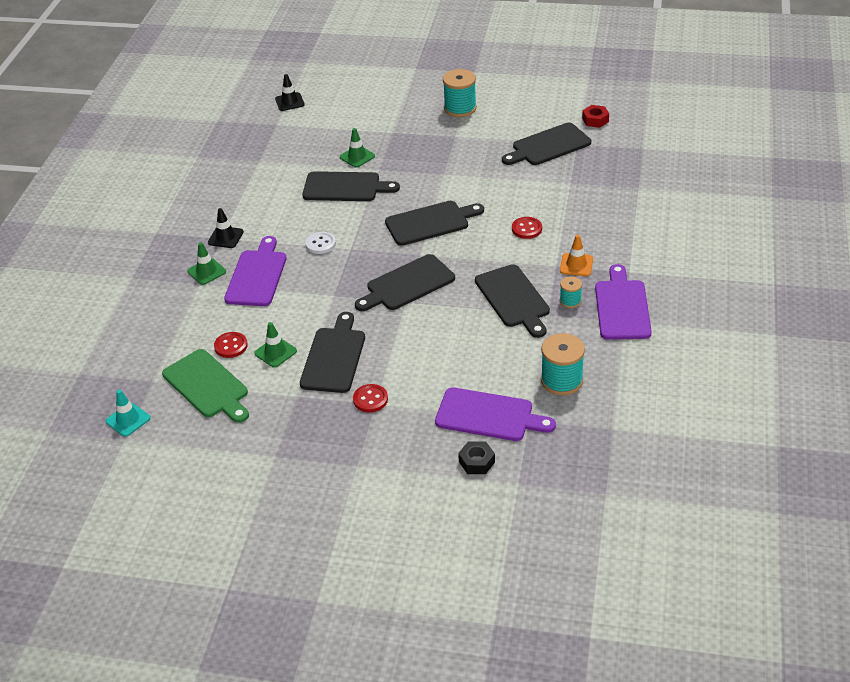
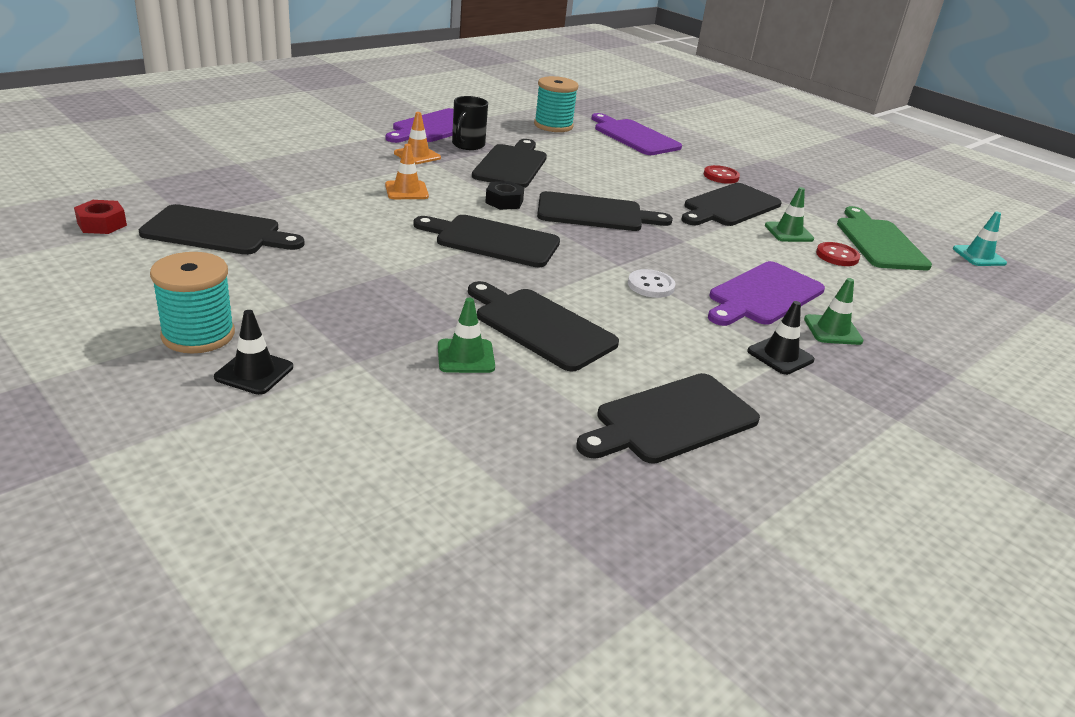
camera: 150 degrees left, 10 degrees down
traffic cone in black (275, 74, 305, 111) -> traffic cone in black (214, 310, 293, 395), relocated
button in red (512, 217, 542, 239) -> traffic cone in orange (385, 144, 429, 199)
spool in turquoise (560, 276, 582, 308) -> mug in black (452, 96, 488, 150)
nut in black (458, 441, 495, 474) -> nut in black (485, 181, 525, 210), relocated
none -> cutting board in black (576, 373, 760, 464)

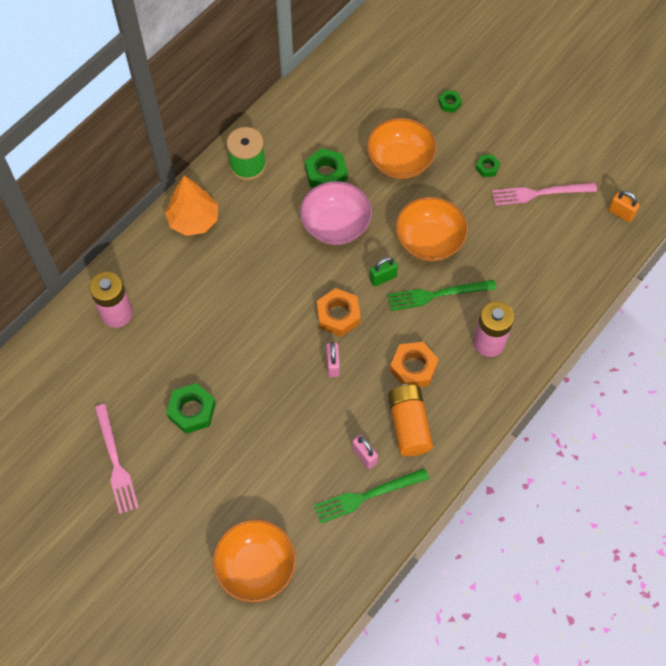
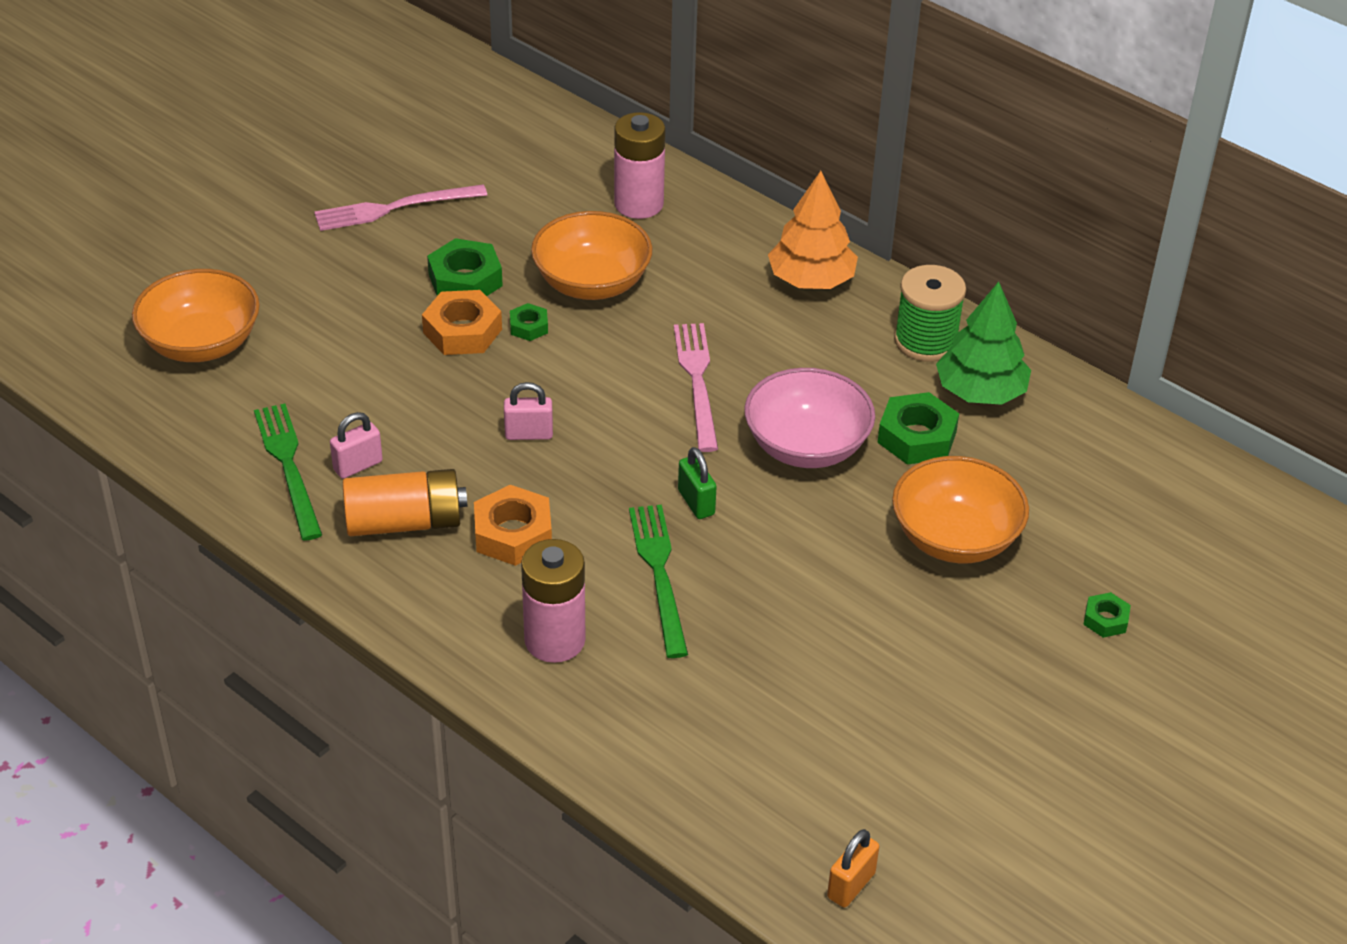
camera: 90 degrees right, 20 degrees down
nut in orange (317, 288, 361, 337) -> nut in orange (422, 290, 502, 355), relocated
nut in green (476, 154, 500, 177) -> nut in green (510, 303, 548, 341), relocated
bowl in orange (395, 197, 468, 261) -> bowl in orange (531, 211, 653, 300), relocated
fork in pink (492, 183, 597, 206) -> fork in pink (674, 323, 718, 452), relocated
none -> tree in green (936, 282, 1031, 405)

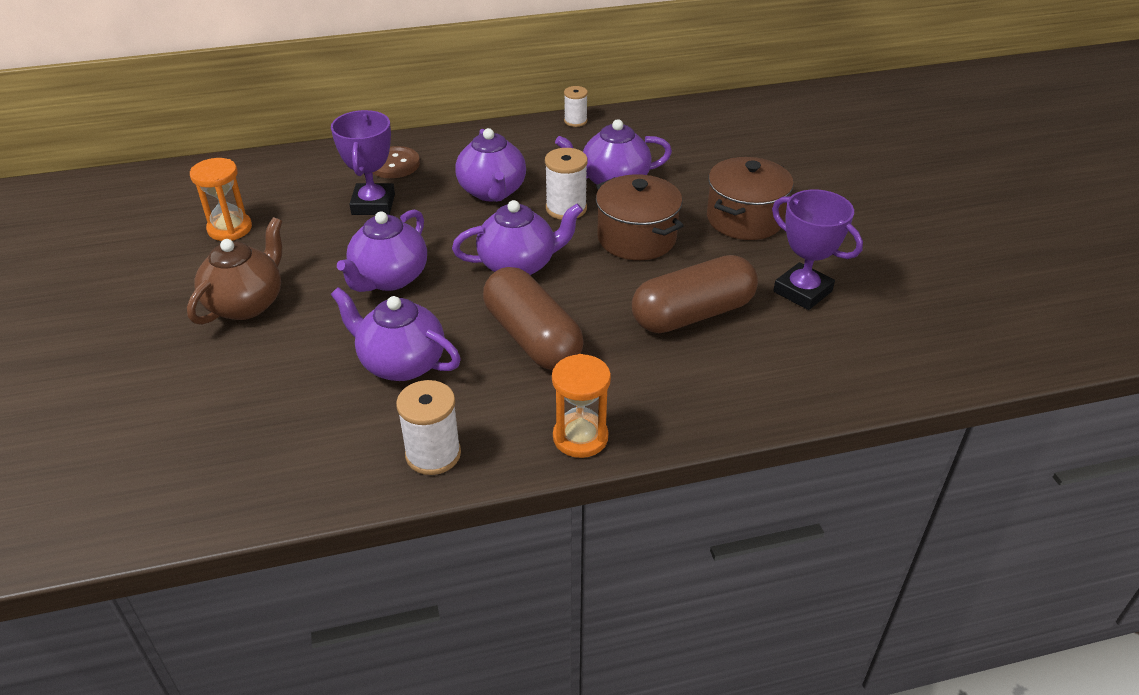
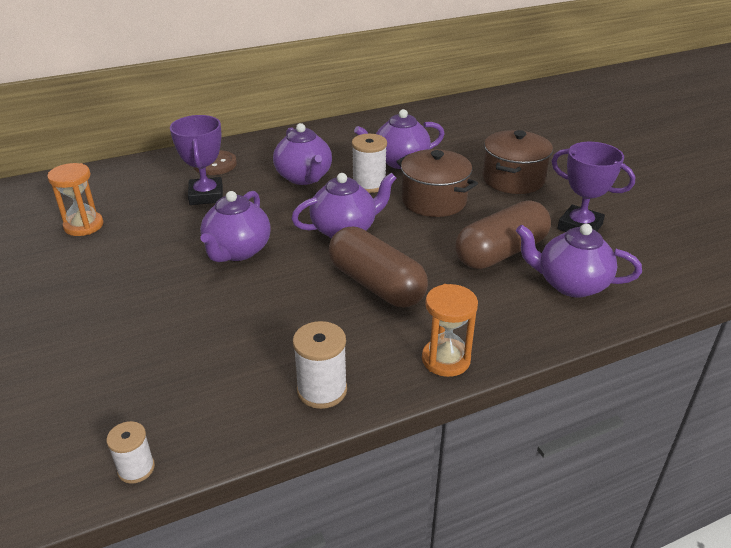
camera: 10 degrees left, 5 degrees down
spool in white (564, 86, 588, 127) -> spool in white (106, 421, 155, 484), relocated
teapot in purple (331, 287, 461, 381) -> teapot in purple (516, 224, 642, 298), relocated
teapot in brown (187, 217, 282, 325) -> none

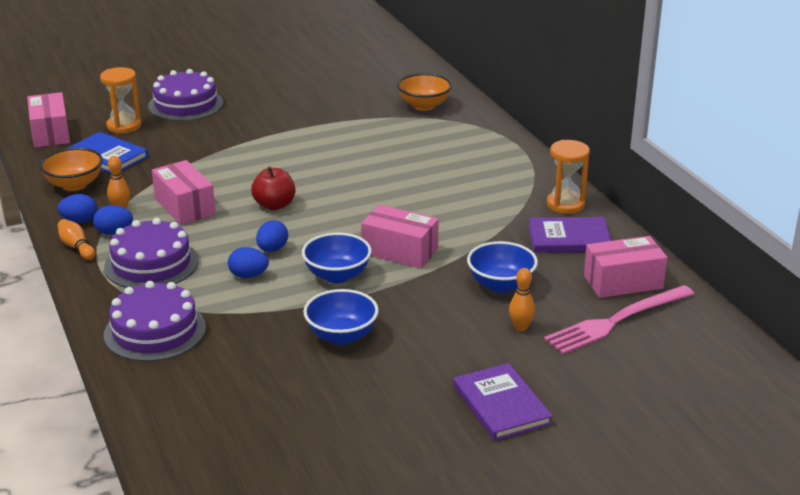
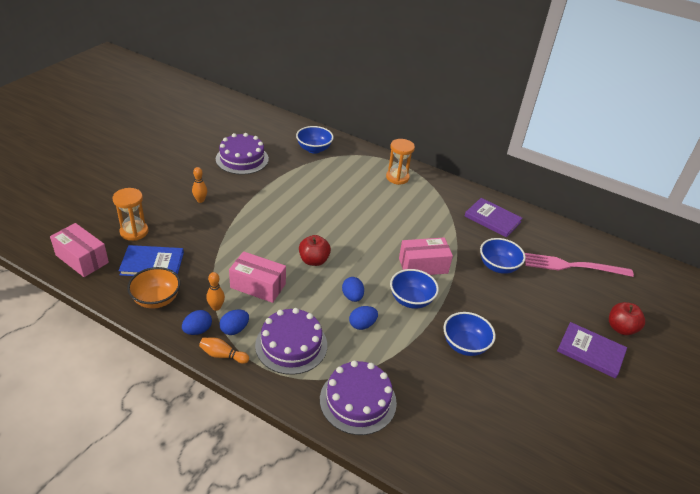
camera: 40 degrees left, 10 degrees up
bowling pin in orange (509, 268, 535, 331) -> bowling pin in orange (192, 167, 207, 203), relocated
cake in purple (148, 69, 223, 121) -> cake in purple (216, 133, 269, 175), relocated
bowl in orange (397, 73, 452, 111) -> bowl in blue (296, 126, 334, 154)
hourglass in orange (547, 140, 590, 214) -> hourglass in orange (386, 139, 415, 185), relocated
book in purple (528, 217, 612, 253) -> book in purple (465, 198, 522, 238), 75 degrees clockwise
fork in pink (544, 285, 694, 354) -> fork in pink (525, 253, 634, 277), 75 degrees clockwise
none -> apple in red (609, 302, 645, 335)
box in pink (584, 236, 667, 298) -> none

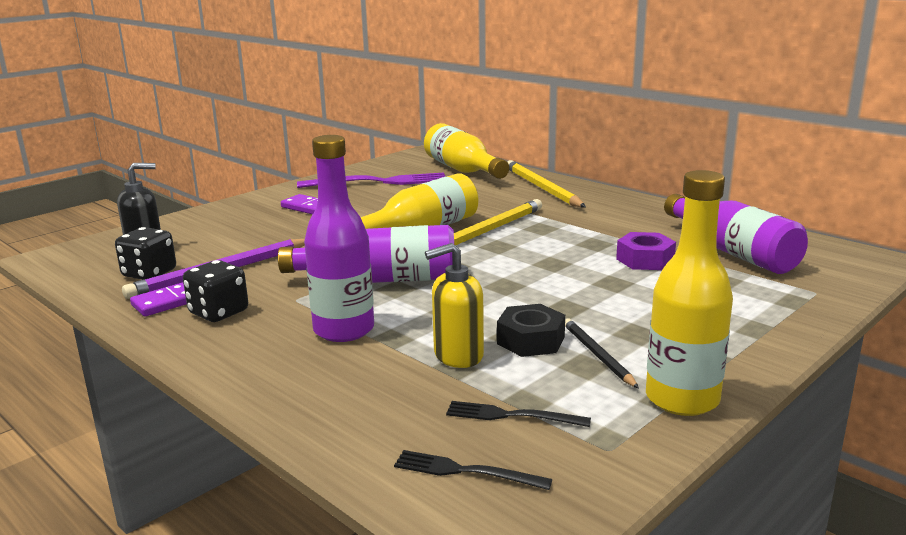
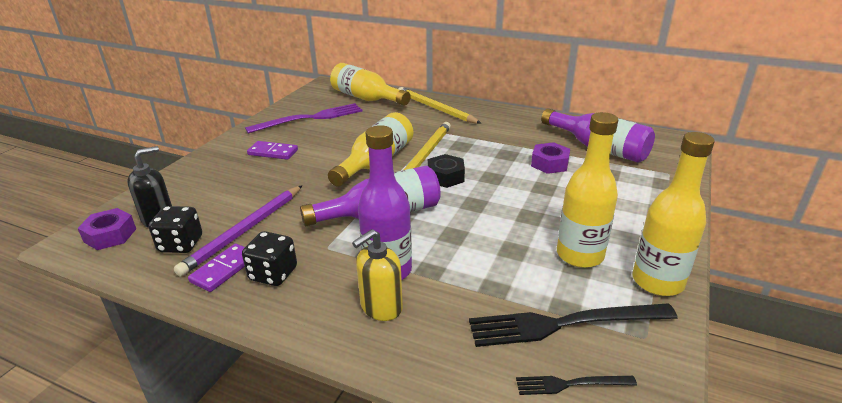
camera: 20 degrees left, 10 degrees up
none -> nut in purple (78, 208, 136, 250)
soap dispenser in yellow (425, 243, 484, 368) -> soap dispenser in yellow (352, 229, 403, 321), relocated
nut in black (497, 304, 565, 357) -> nut in black (428, 154, 465, 188), relocated
fork in black (446, 401, 591, 427) -> fork in black (469, 303, 678, 347), x1.97
pencil in black (565, 318, 639, 388) -> bottle in yellow (557, 112, 618, 268)

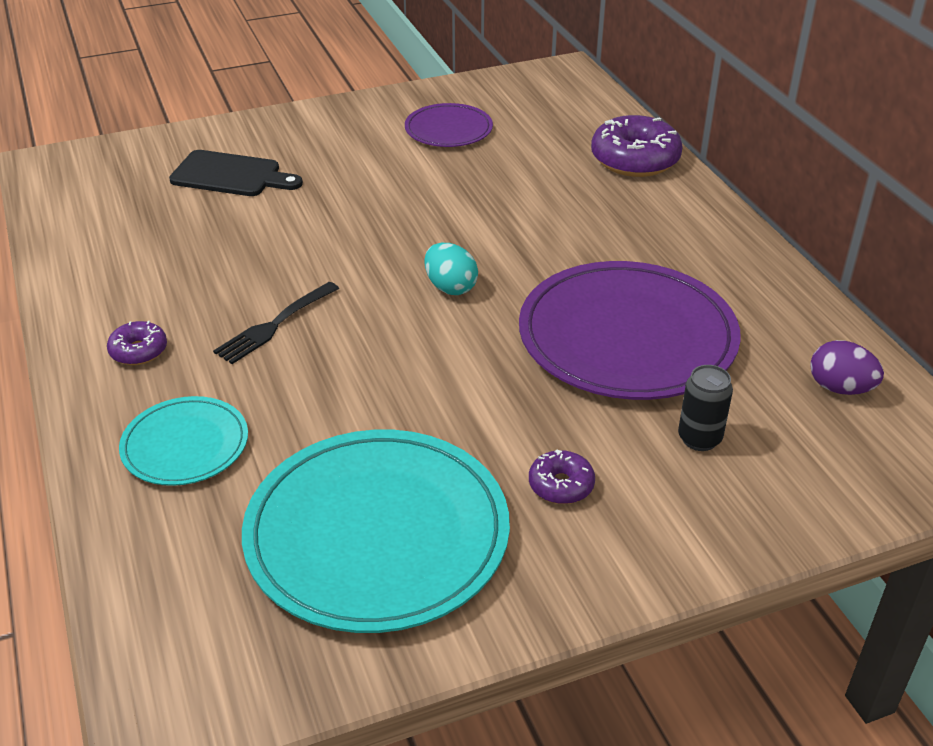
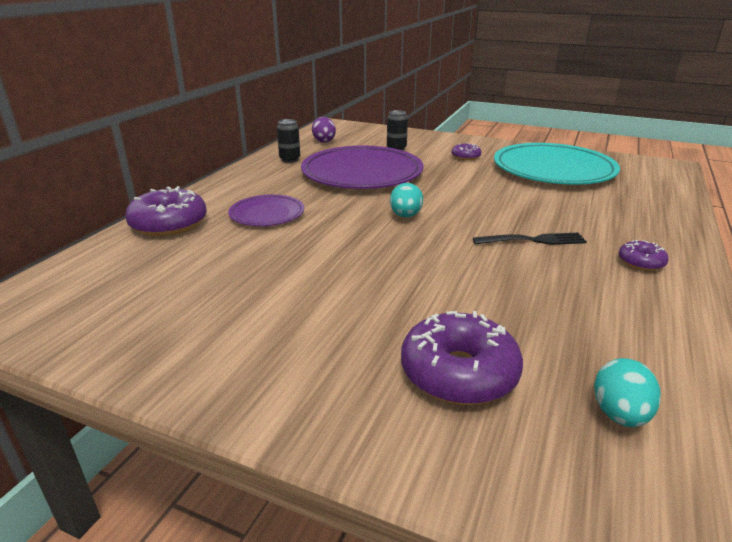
camera: 135 degrees left, 10 degrees down
plate in purple (405, 103, 493, 147) -> plate in purple (228, 195, 304, 226), relocated
none -> can in black (277, 119, 300, 163)
cutting board in black (169, 150, 303, 196) -> donut in purple (401, 311, 523, 405)
none -> egg in turquoise (594, 358, 661, 427)
plate in turquoise (119, 396, 248, 486) -> none

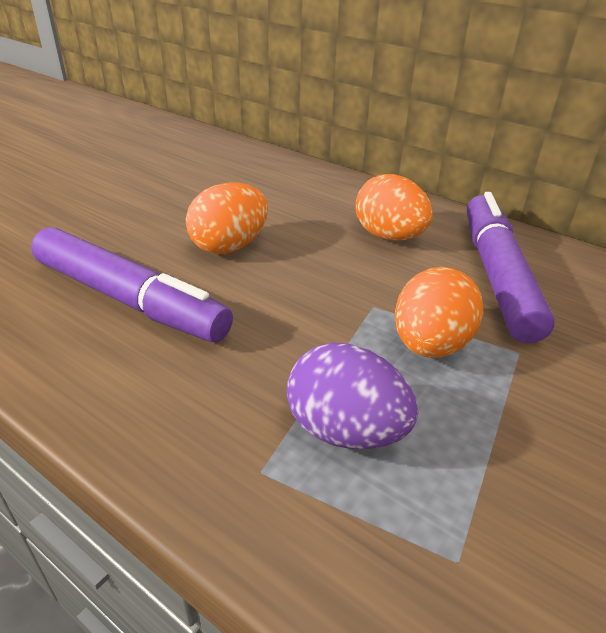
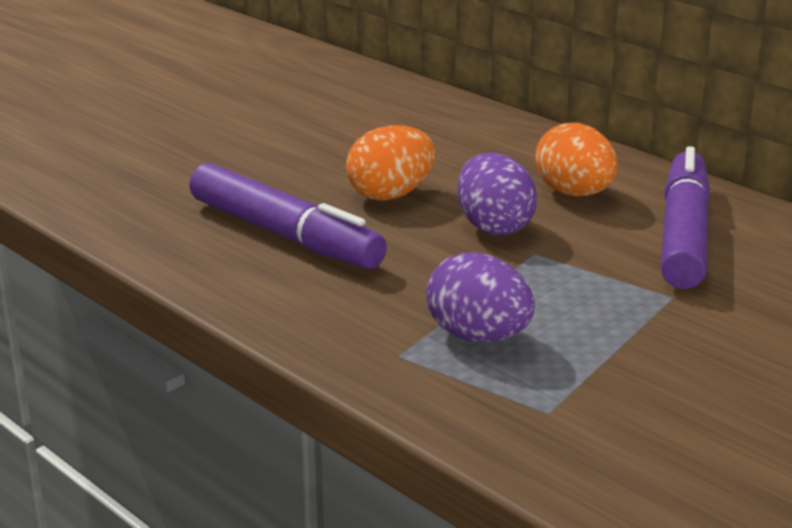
camera: 10 degrees right, 10 degrees down
none -> egg in purple (457, 153, 537, 235)
egg in orange (395, 267, 483, 358) -> none

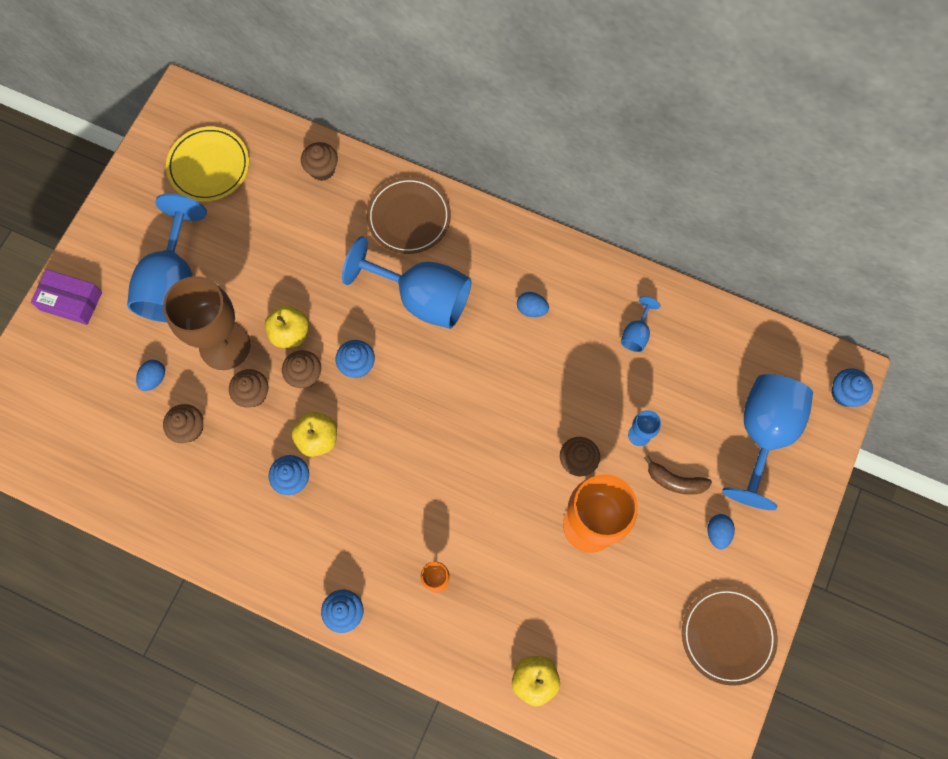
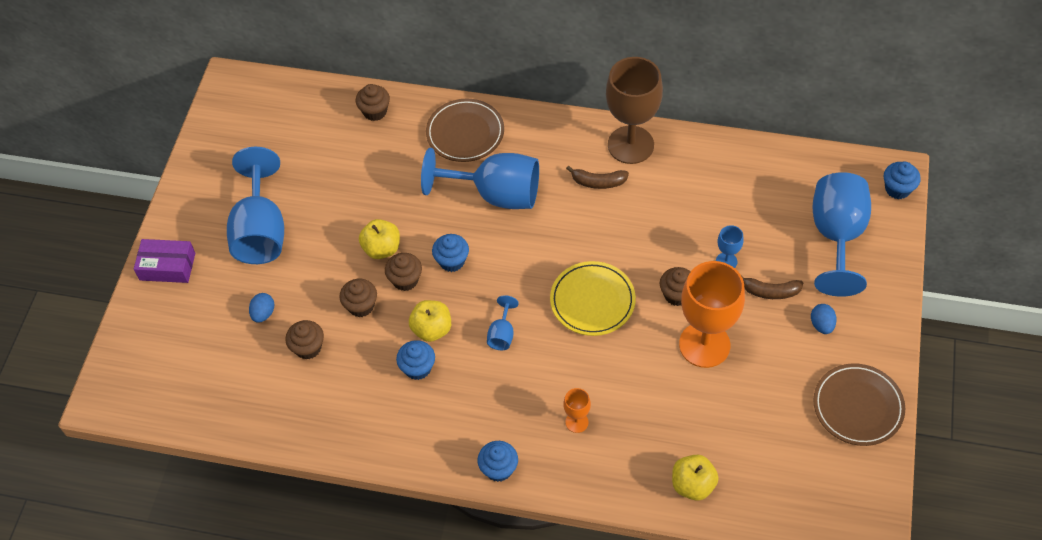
camera: 10 degrees left, 15 degrees down
goblet in blue (621, 296, 660, 352) -> goblet in blue (487, 295, 519, 350), relocated
plate in yellow (166, 126, 249, 201) -> plate in yellow (550, 261, 636, 336), relocated
egg in blue (517, 292, 549, 317) -> banana in brown (566, 166, 629, 189)
goblet in brown (163, 276, 250, 370) -> goblet in brown (606, 57, 663, 164), relocated

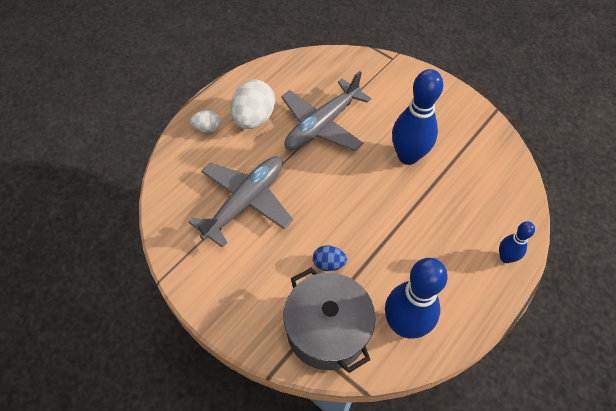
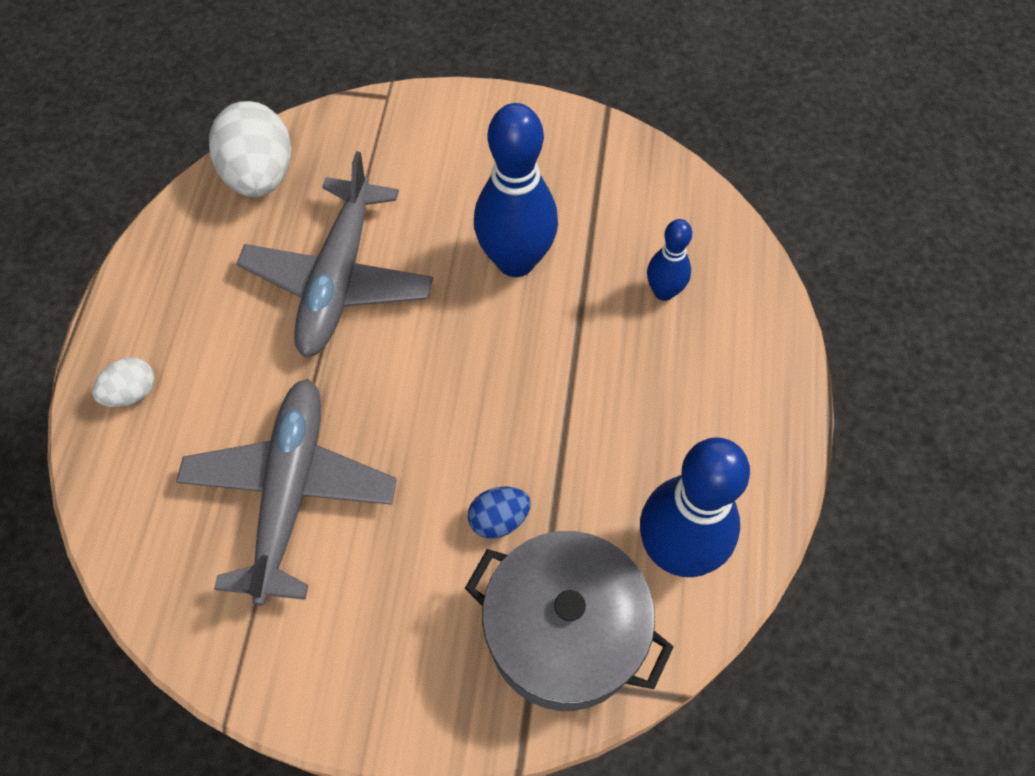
camera: 30 degrees left, 5 degrees up
egg in white (230, 79, 275, 129) -> egg in white (209, 101, 291, 197), relocated
bowling pin in blue (499, 222, 535, 263) -> bowling pin in blue (647, 219, 692, 301), relocated

